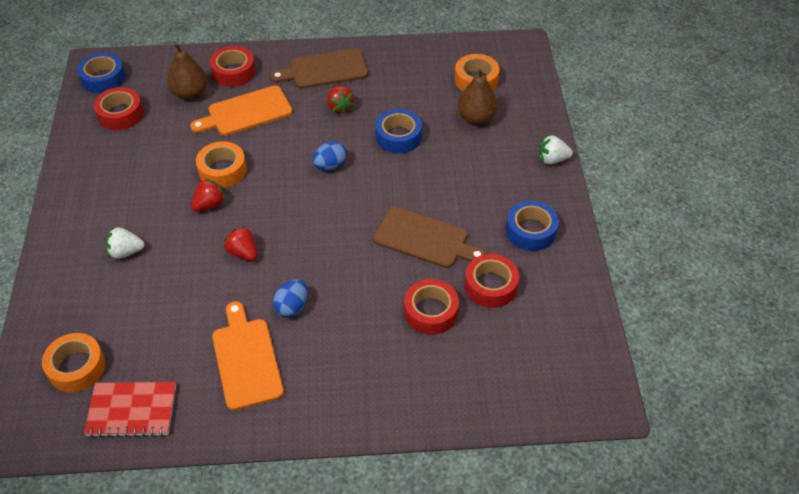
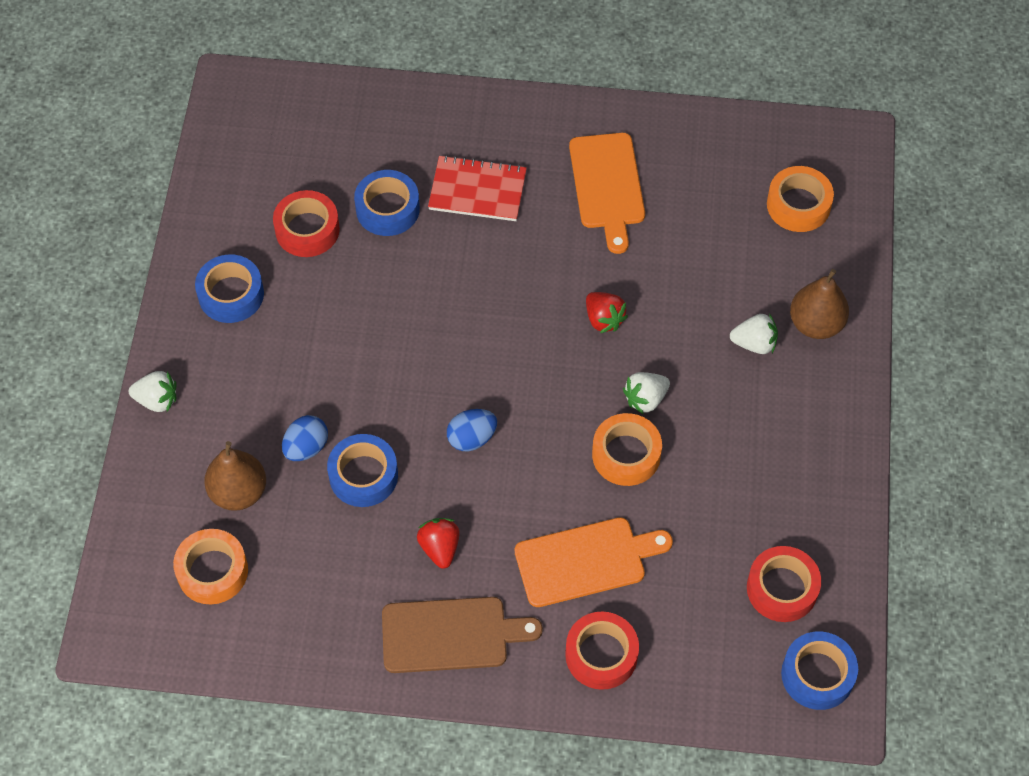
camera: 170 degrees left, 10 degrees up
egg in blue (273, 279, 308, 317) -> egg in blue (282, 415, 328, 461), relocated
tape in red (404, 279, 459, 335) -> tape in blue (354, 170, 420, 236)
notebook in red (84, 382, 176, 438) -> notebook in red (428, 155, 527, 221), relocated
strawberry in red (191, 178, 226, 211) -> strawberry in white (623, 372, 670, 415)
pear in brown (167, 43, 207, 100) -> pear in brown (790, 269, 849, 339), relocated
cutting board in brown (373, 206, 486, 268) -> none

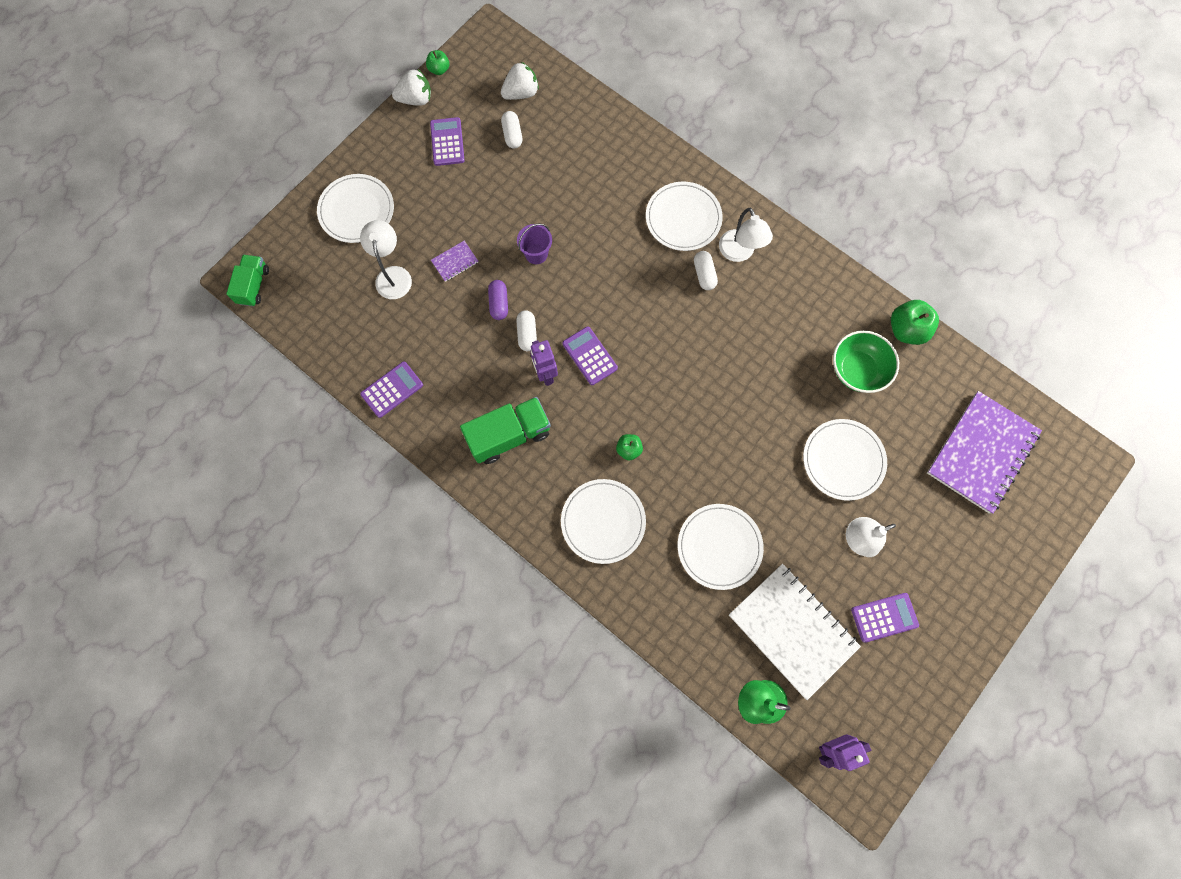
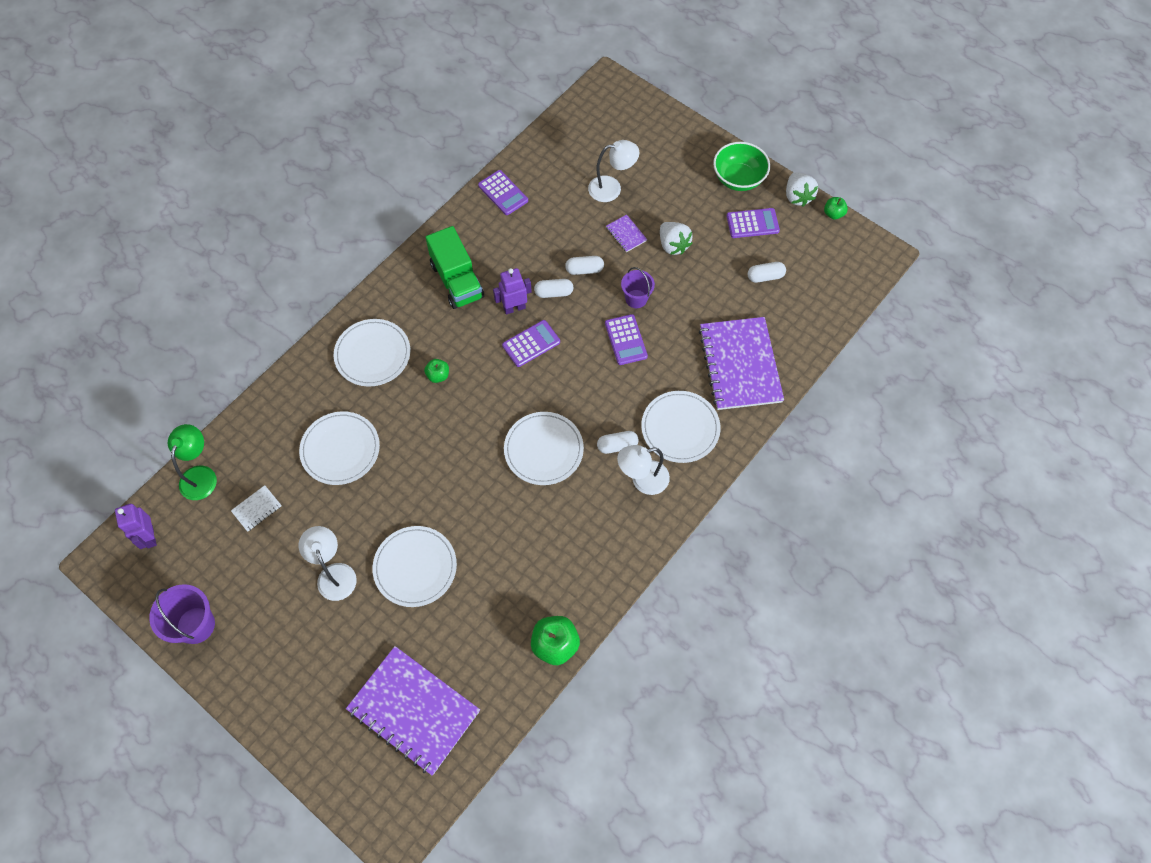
camera: 90 degrees right, 10 degrees down
none -> bucket in purple (149, 584, 215, 644)
notebook in white (729, 564, 861, 700) -> notebook in white (231, 485, 281, 531), x0.41
plate in white (317, 174, 394, 243) -> plate in white (504, 412, 584, 485), relocated
capsule in purple (488, 280, 508, 320) -> capsule in white (565, 256, 604, 275)
calculator in purple (851, 593, 919, 643) -> calculator in purple (605, 314, 648, 365), relocated
strawberry in white (501, 62, 539, 100) -> strawberry in white (660, 222, 692, 255), relocated
none -> notebook in purple (699, 317, 784, 410)
bowl in green (833, 330, 899, 393) -> bowl in green (713, 142, 770, 191), relocated
truck in green (226, 254, 269, 307) -> none

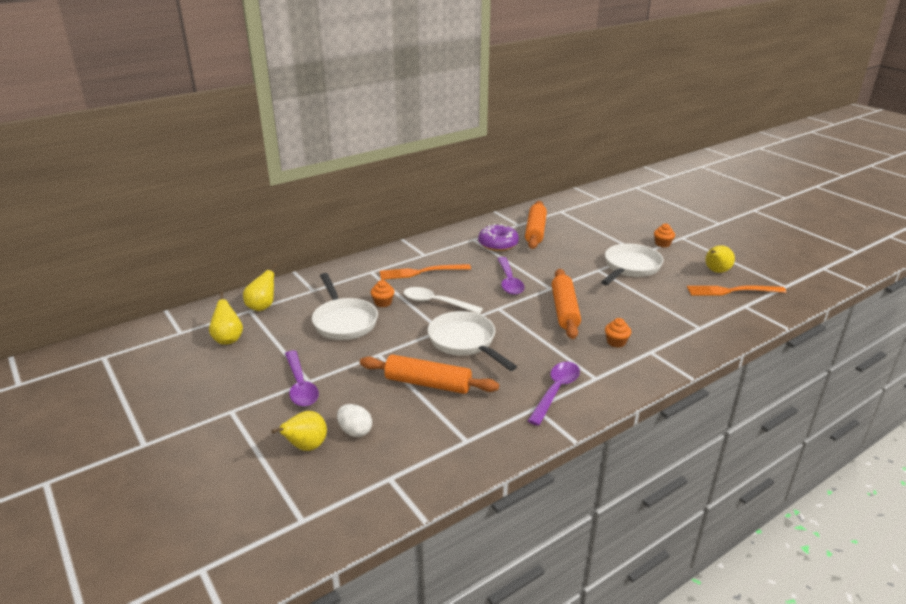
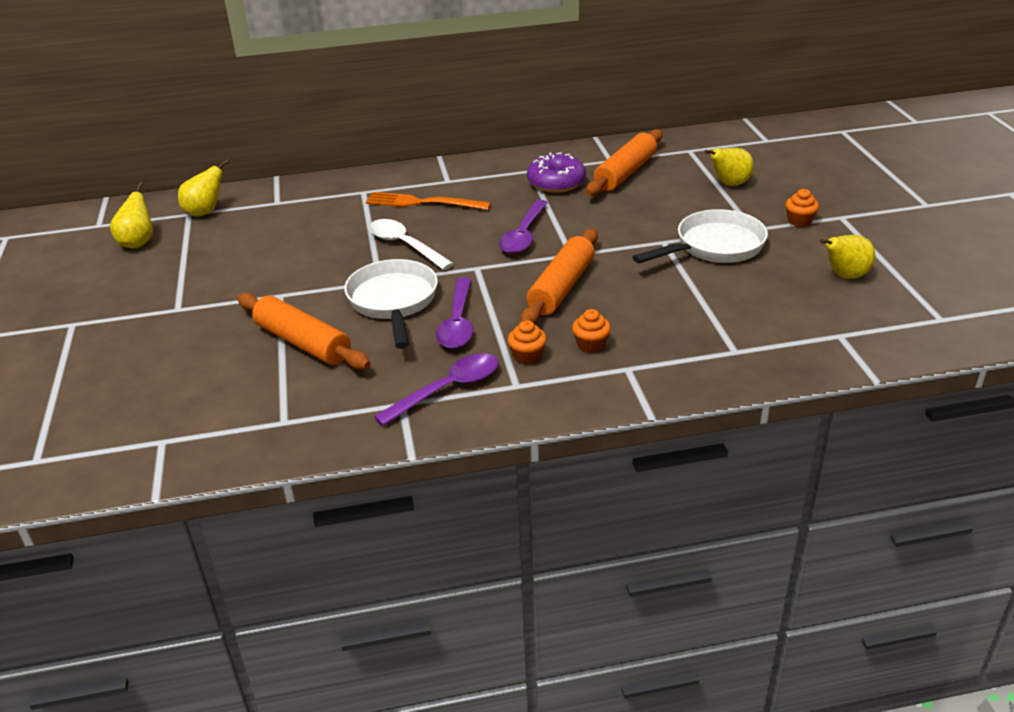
camera: 25 degrees right, 5 degrees up
spoon in purple (285, 350, 319, 407) -> spoon in purple (436, 278, 473, 349), relocated
cupcake in orange (371, 280, 395, 307) -> cupcake in orange (507, 320, 547, 365), relocated
pear in yellow (271, 411, 327, 451) -> pear in yellow (704, 148, 754, 186), relocated
pan in white (312, 273, 378, 340) -> none
egg in white (337, 404, 372, 437) -> none
fork in orange (687, 285, 786, 296) -> none

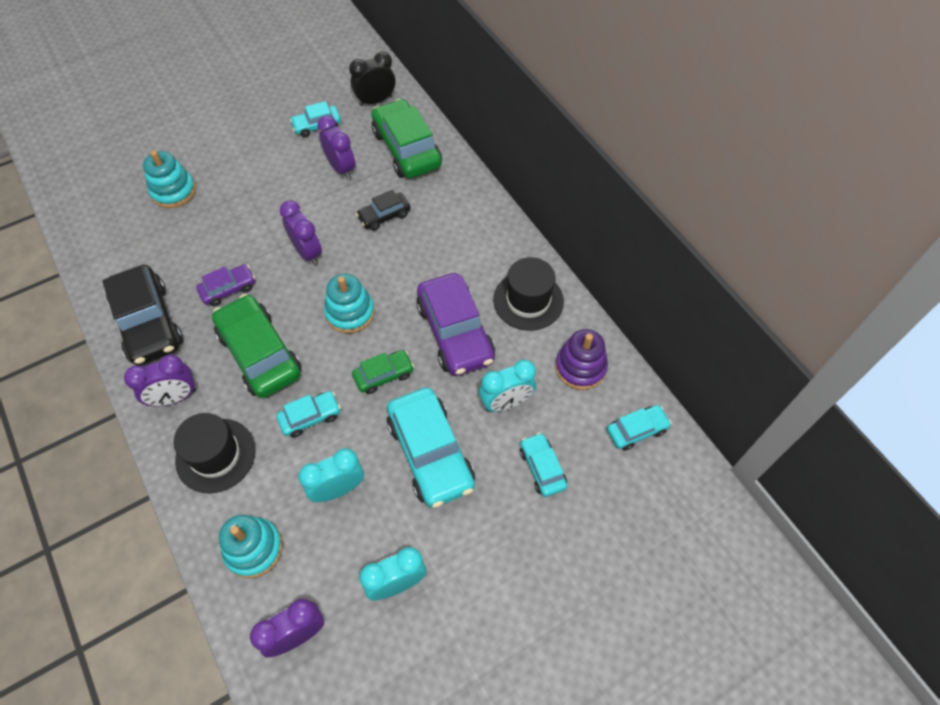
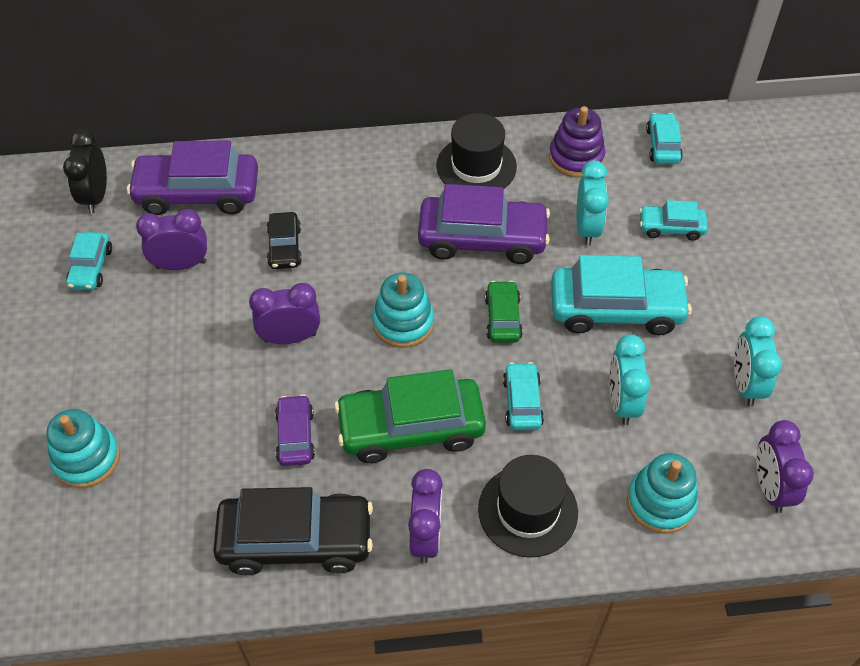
camera: 65 degrees left, 5 degrees down
car in green (371, 99, 442, 178) -> car in purple (127, 141, 258, 215)

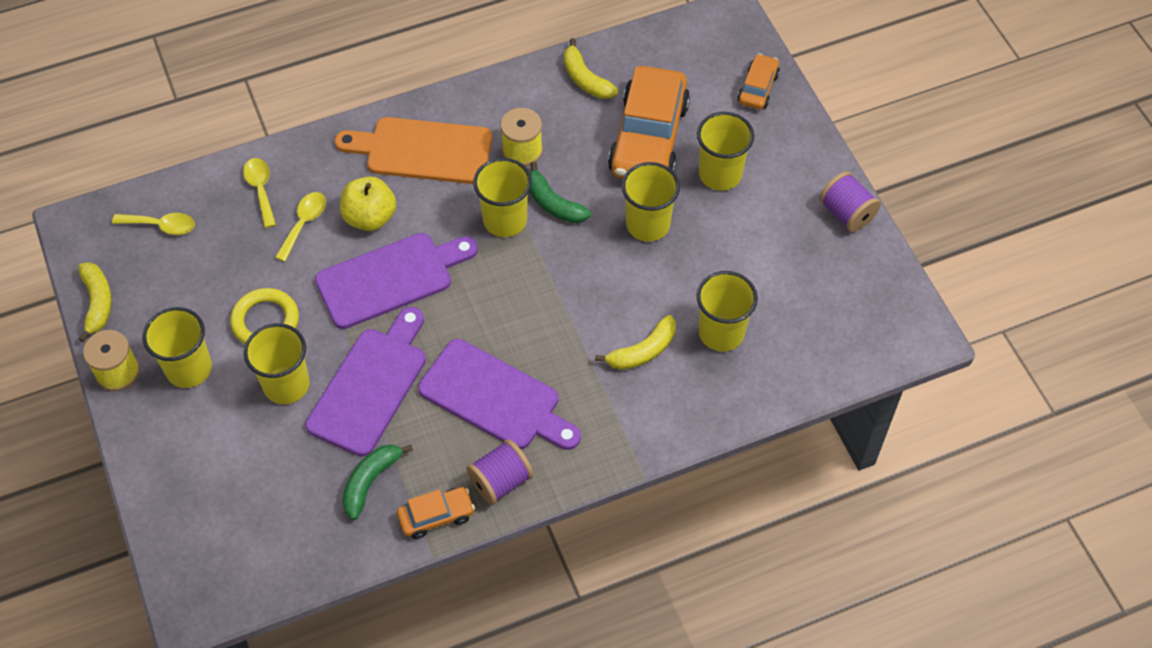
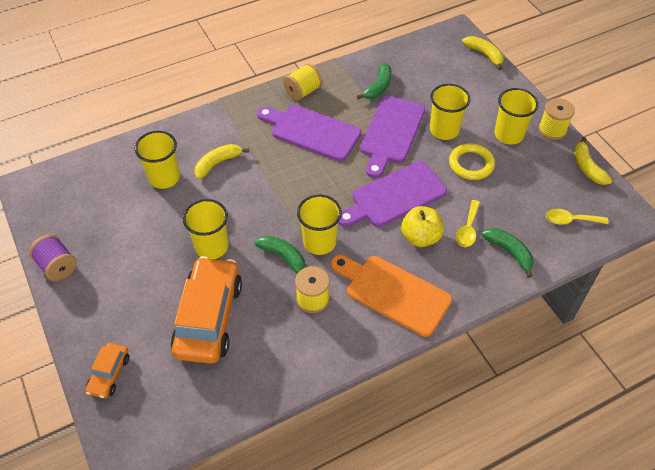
camera: 175 degrees right, 5 degrees down
spool in purple (466, 439, 534, 505) -> spool in yellow (283, 63, 323, 101)
cutting board in orange (335, 117, 492, 184) -> cutting board in orange (331, 255, 452, 337), 150 degrees counterclockwise
banana in yellow (564, 38, 618, 99) -> banana in yellow (462, 36, 504, 70), relocated
spoon in yellow (243, 158, 276, 228) -> banana in green (482, 228, 533, 278)
car in orange (397, 487, 475, 539) -> none
cup in yellow (697, 112, 754, 191) -> none

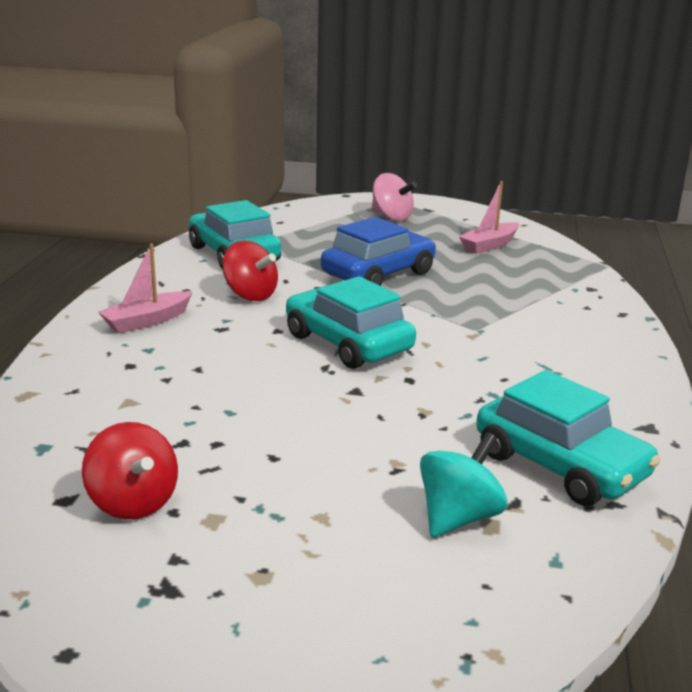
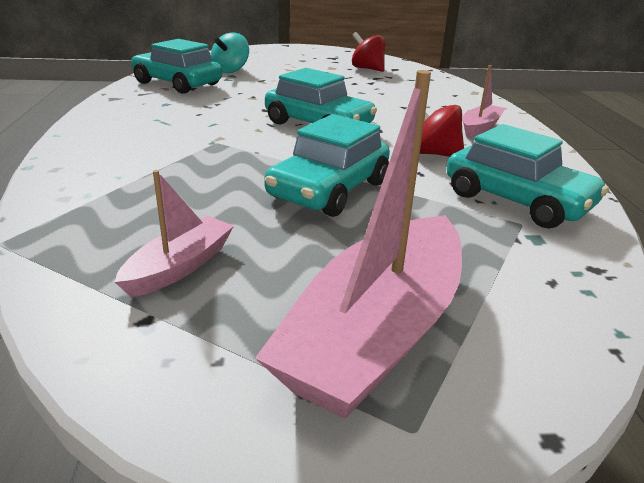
camera: 165 degrees right, 5 degrees up
spinning top in pink (372, 173, 417, 221) -> boat in pink (255, 70, 462, 419)
car in blue (321, 217, 436, 286) -> car in turquoise (264, 114, 390, 217)

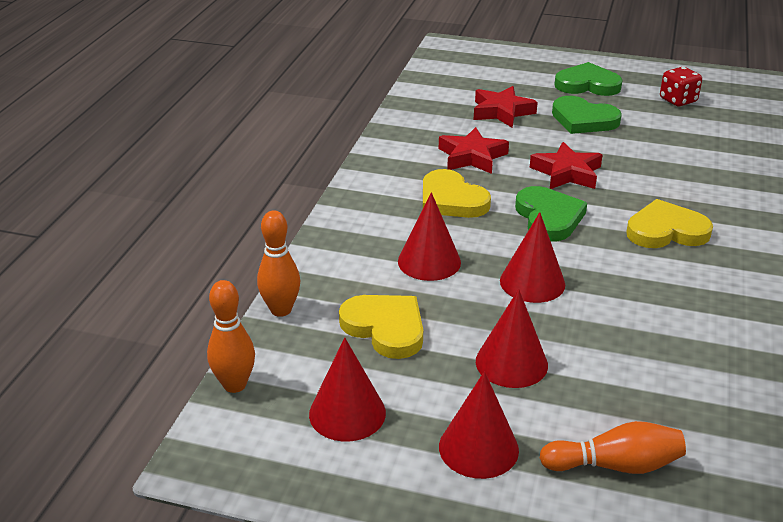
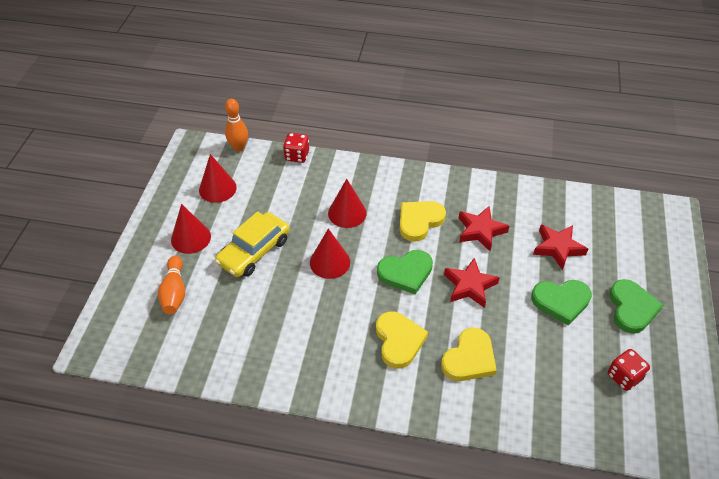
camera: 85 degrees right, 15 degrees up
cone in red (476, 289, 548, 388) -> car in yellow (215, 211, 290, 277)
bowling pin in orange (257, 210, 300, 317) -> dice in red (283, 133, 309, 163)
heart in yellow (339, 295, 423, 359) -> heart in yellow (441, 327, 497, 381), relocated
heart in green (552, 96, 622, 134) -> heart in green (531, 280, 592, 325), 120 degrees counterclockwise

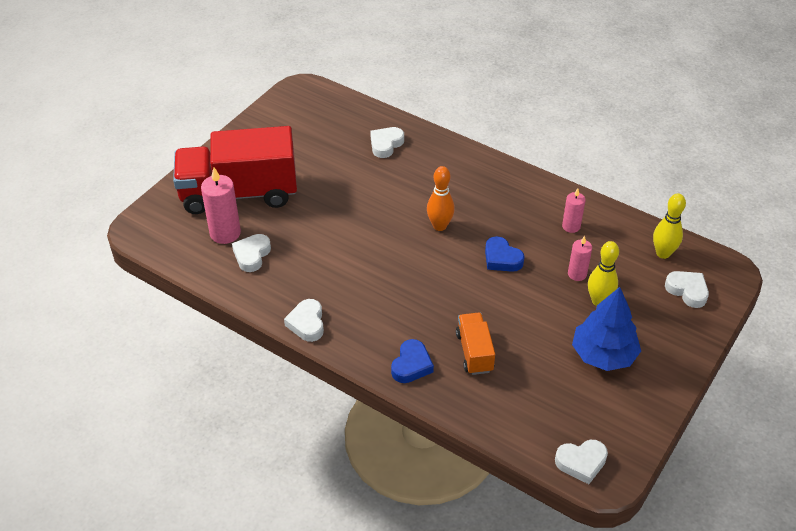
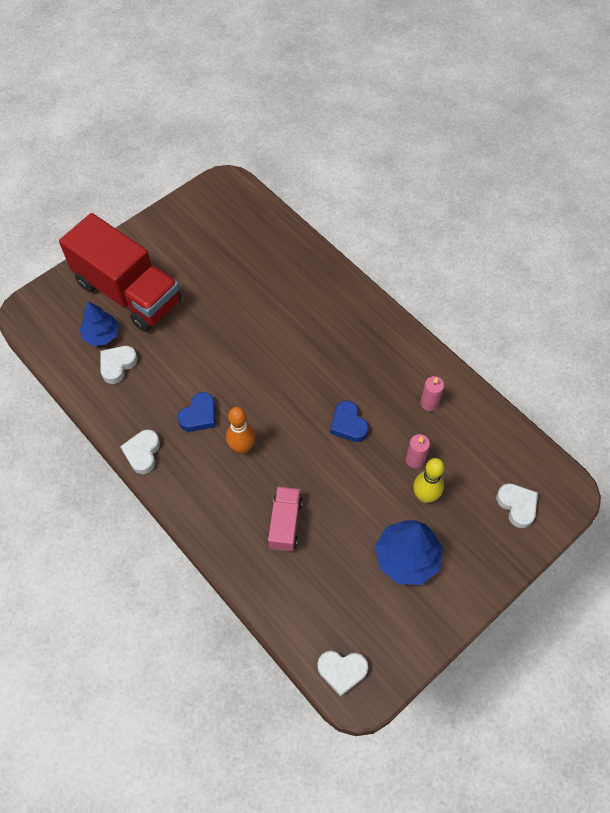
camera: 15 degrees right, 15 degrees up
truck in red (173, 126, 297, 214) -> truck in red (59, 213, 181, 332), 150 degrees counterclockwise
candle in pink (201, 167, 241, 244) -> tree in blue (80, 301, 119, 346)
heart in blue (391, 339, 434, 383) -> heart in blue (178, 392, 216, 432), relocated
bowling pin in orange (427, 166, 455, 231) -> bowling pin in orange (226, 407, 255, 454), relocated
truck in orange (456, 313, 495, 375) -> truck in pink (268, 486, 303, 552)
heart in white (370, 127, 404, 158) -> none
bowling pin in yellow (653, 194, 686, 259) -> none

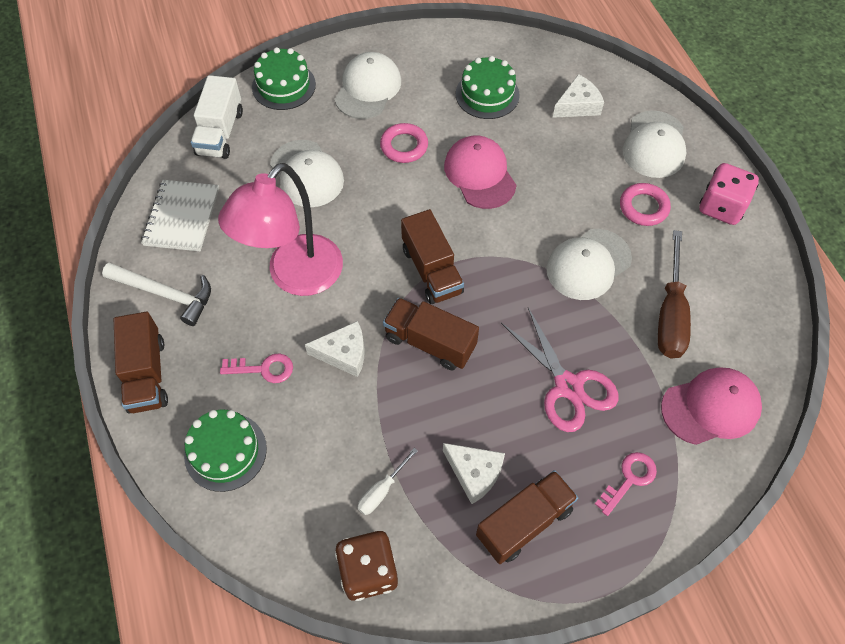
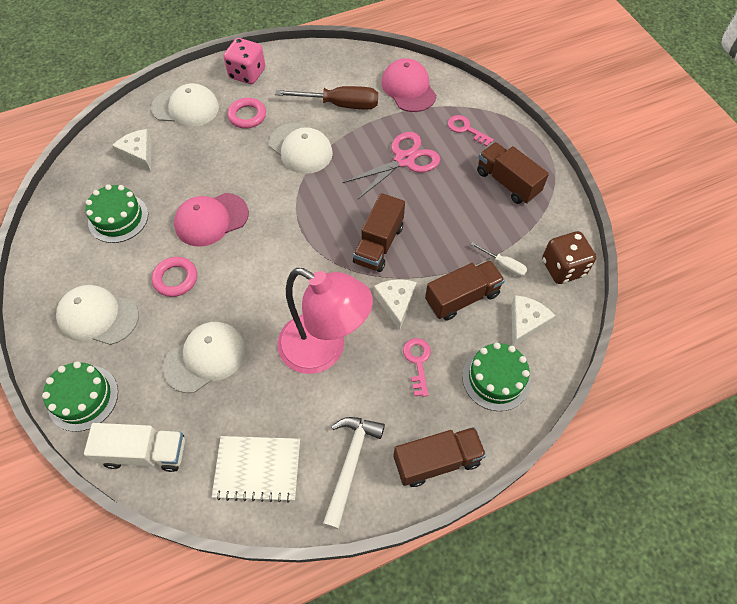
camera: 95 degrees left, 0 degrees up
truck in brown (401, 209, 464, 304) -> truck in brown (425, 260, 505, 321), relocated
cheese in white (443, 443, 505, 504) -> cheese in white (511, 295, 556, 346), relocated

